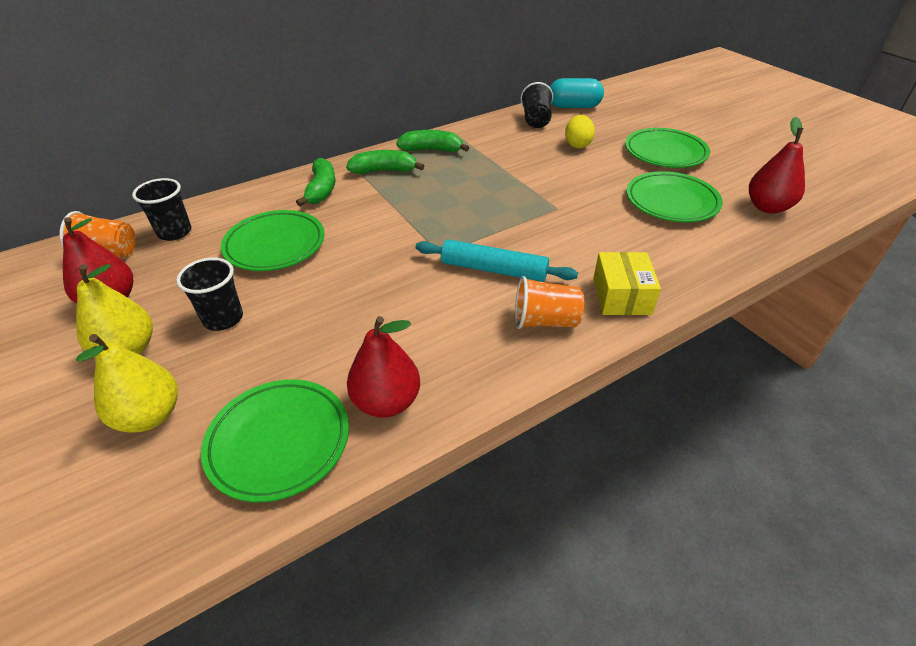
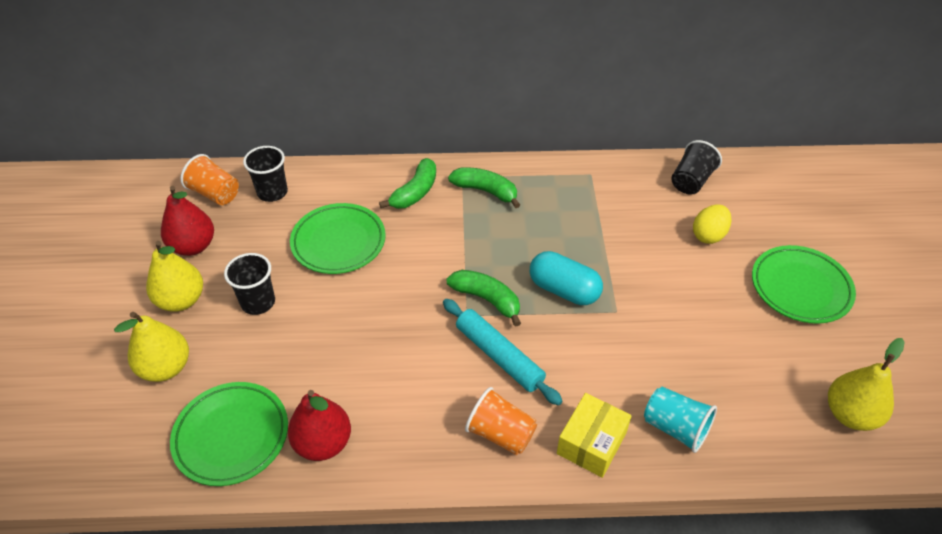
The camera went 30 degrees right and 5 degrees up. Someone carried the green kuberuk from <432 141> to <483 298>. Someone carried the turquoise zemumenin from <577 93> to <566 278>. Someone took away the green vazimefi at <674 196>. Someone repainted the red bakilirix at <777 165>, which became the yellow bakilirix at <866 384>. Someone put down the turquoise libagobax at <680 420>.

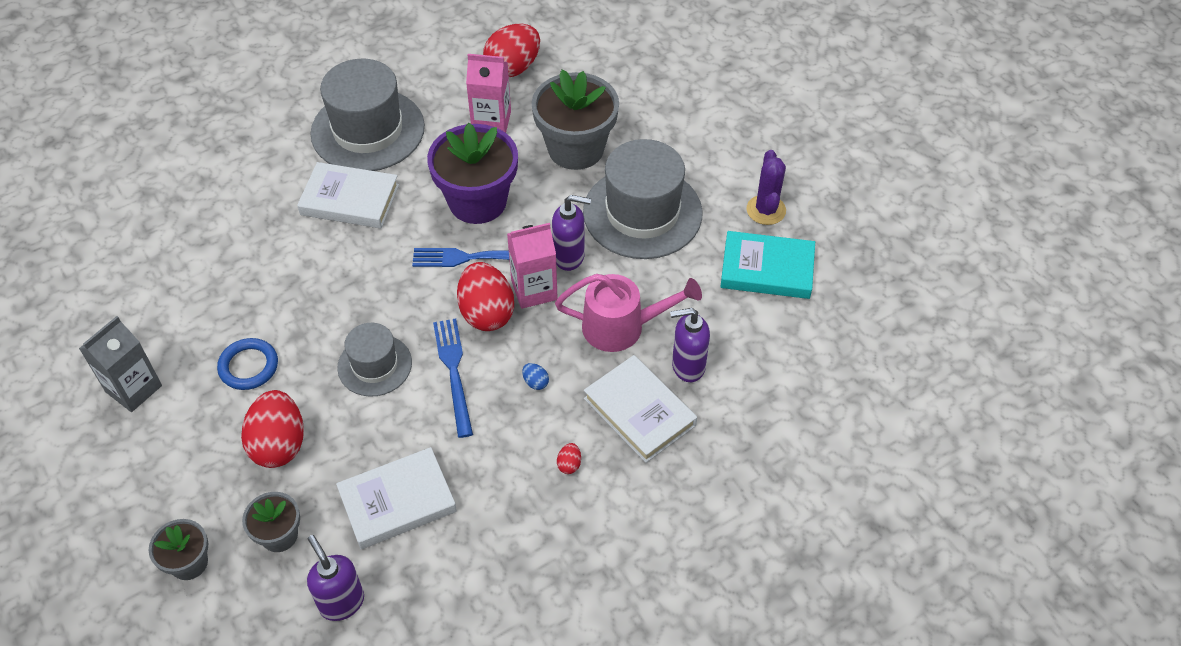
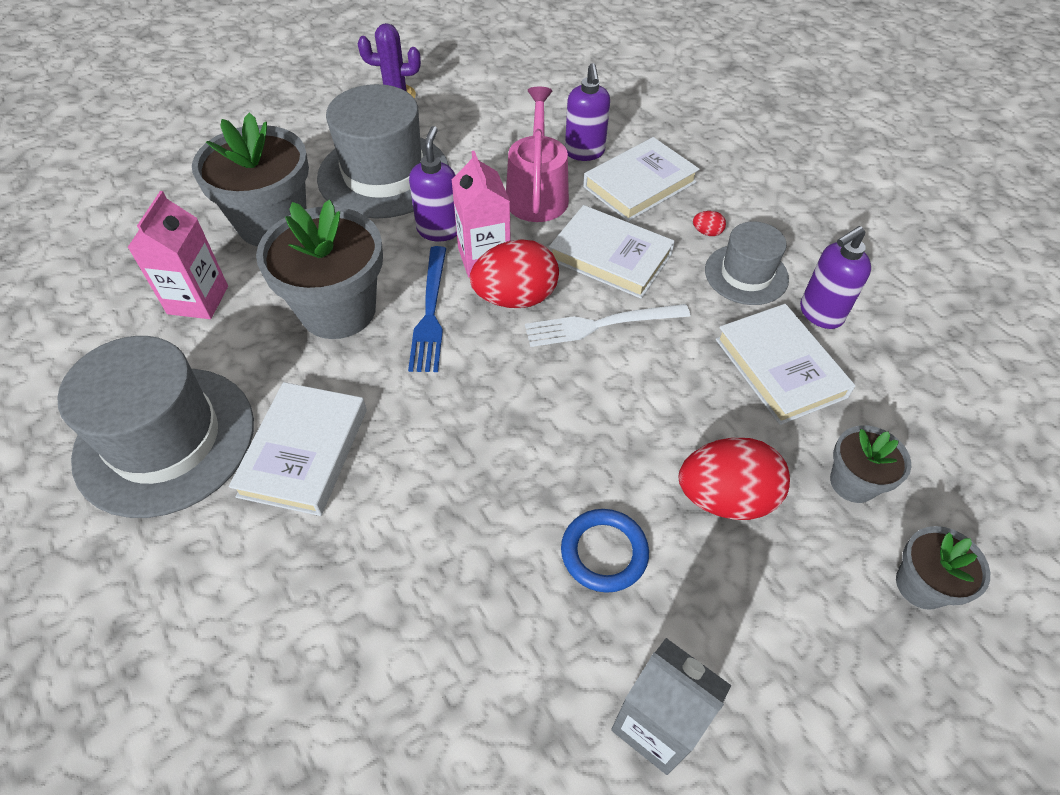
The camera went 90 degrees left and 0 degrees up. Someone carried the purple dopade from <335 578> to <835 277>. Someone carried the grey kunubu from <374 360> to <747 263>. Someone repainted the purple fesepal at <472 173>, which became the grey fesepal at <319 269>. Someone repainted the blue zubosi at <453 378>, which became the white zubosi at <607 325>. Someone took away the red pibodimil at <511 50>. Someone swapped the blue pibodimil at <535 376> for the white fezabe at <612 252>. Someone took away the turquoise fezabe at <767 265>.

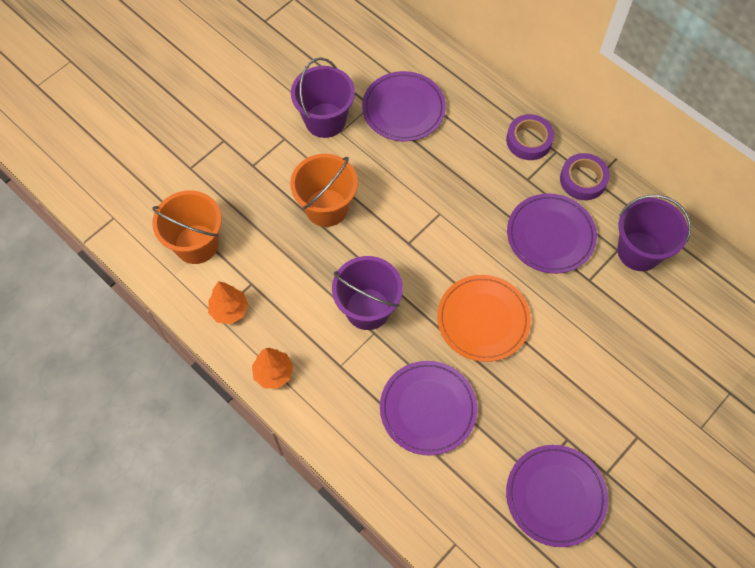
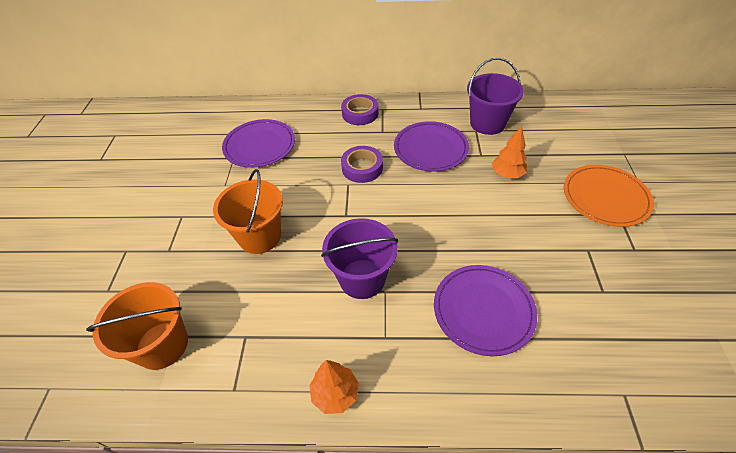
The camera went 40 degrees left and 15 degrees down. Someone carried the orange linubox from <228 302> to <509 152>. Someone took away the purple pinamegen at <323 98>. Someone carried the orange vazimefi from <484 318> to <609 196>. Someone took away the purple vazimefi at <557 496>. Someone carried the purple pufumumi from <585 176> to <362 164>.

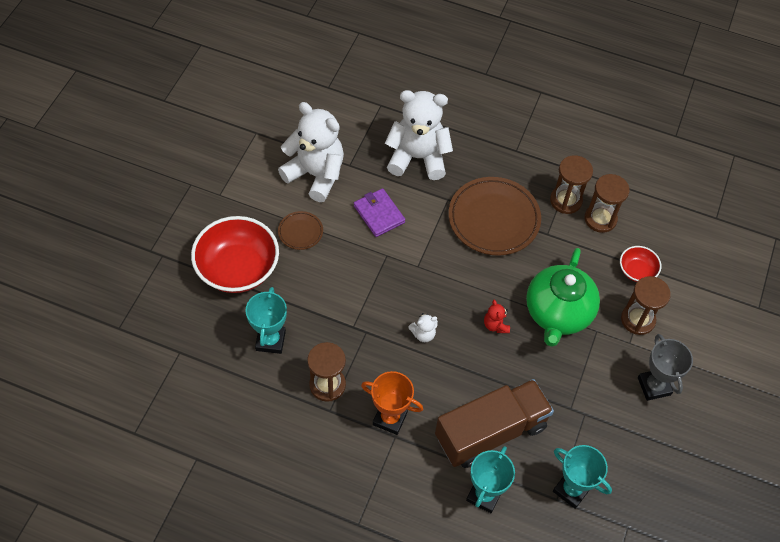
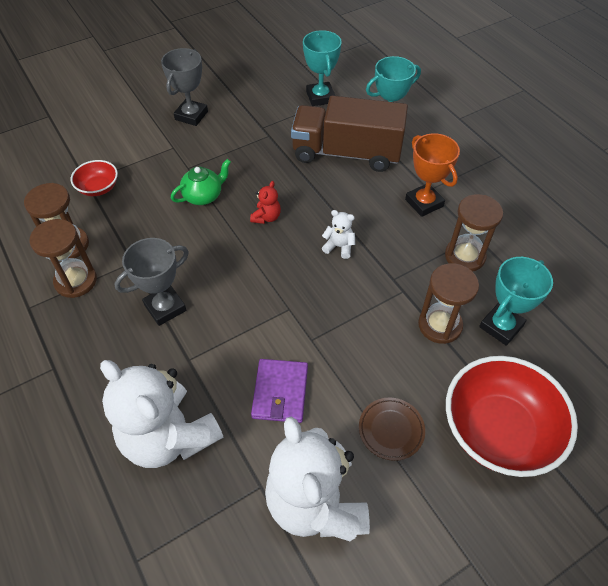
The camera went 140 degrees left and 5 degrees down. Someone swapped the brown vazimefi at <495 216> for the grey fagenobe at <151 282>. Someone scaled the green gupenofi at <563 297> by 0.52. Someone carried the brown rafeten from <646 305> to <448 303>.

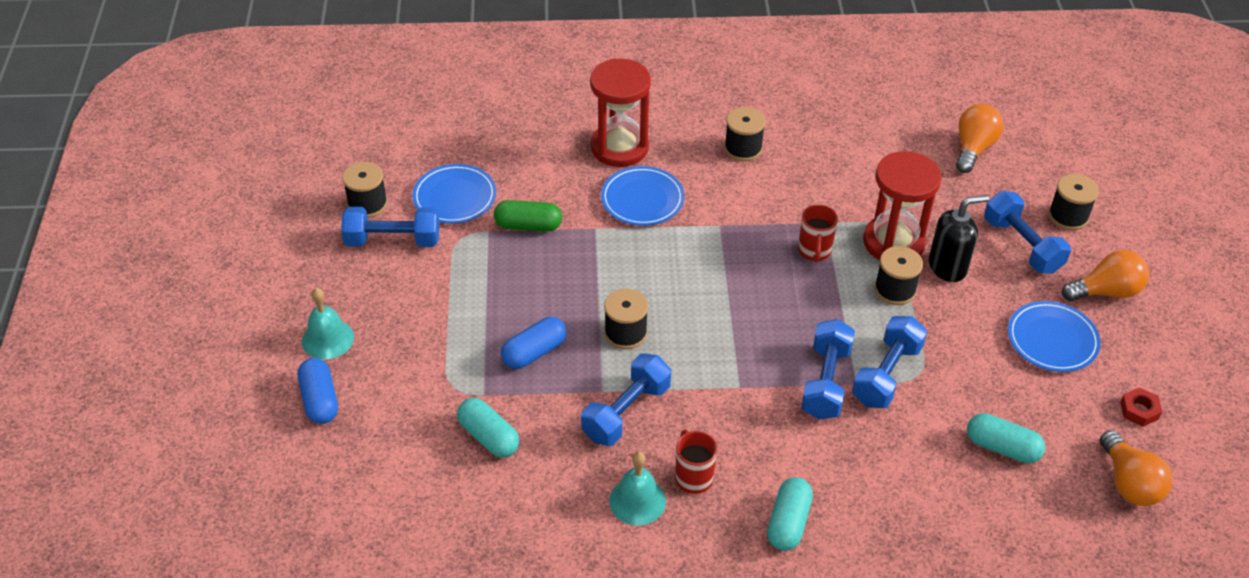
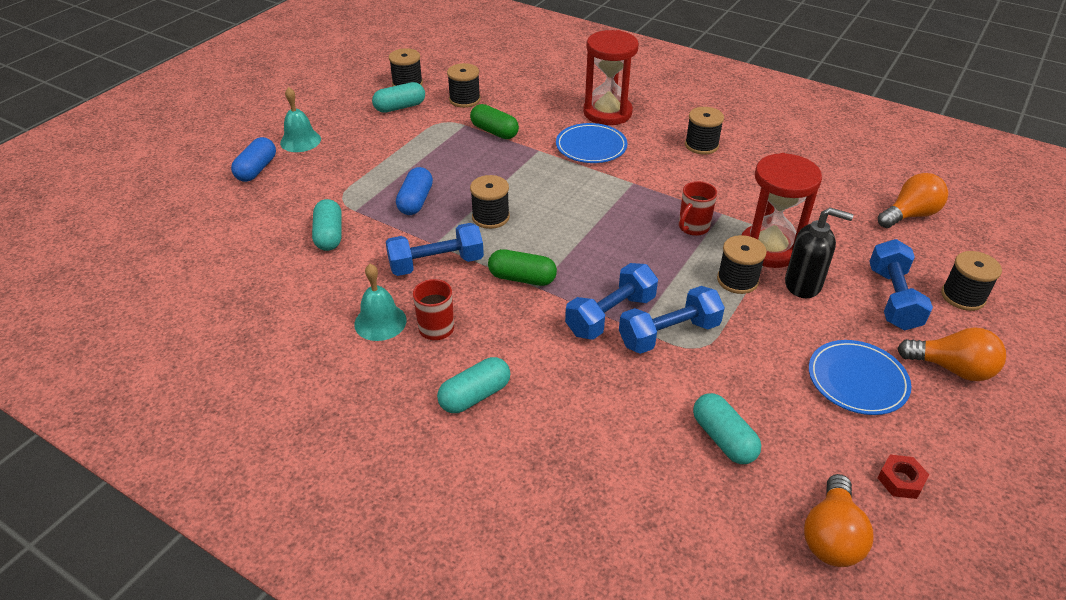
The camera went 35 degrees right and 5 degrees down. Someone swapped the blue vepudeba at <390 227> for the turquoise zemumenin at <398 97>. Someone swapped the blue vazimefi at <454 193> for the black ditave at <464 85>. Someone rotated the blue zemumenin at <534 343> by 75 degrees counterclockwise. Someone put down the green zemumenin at <522 267>.

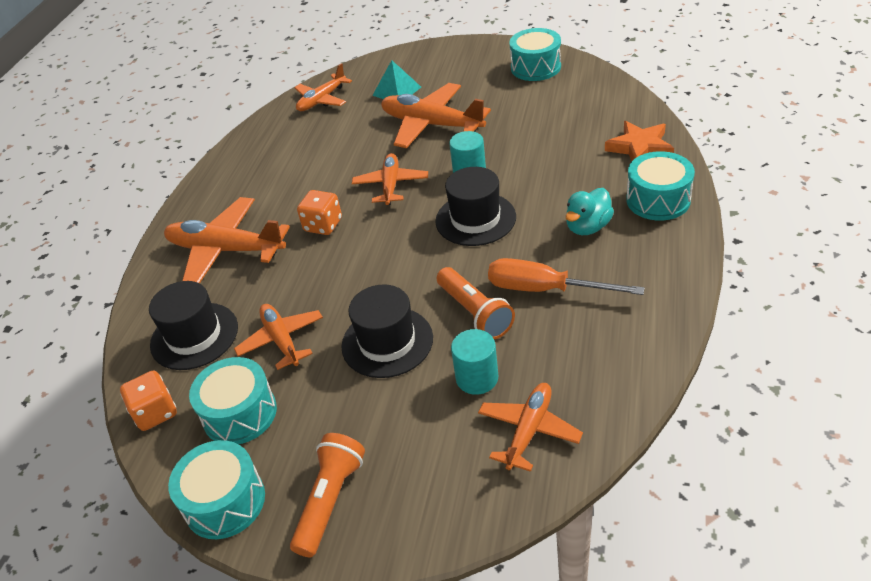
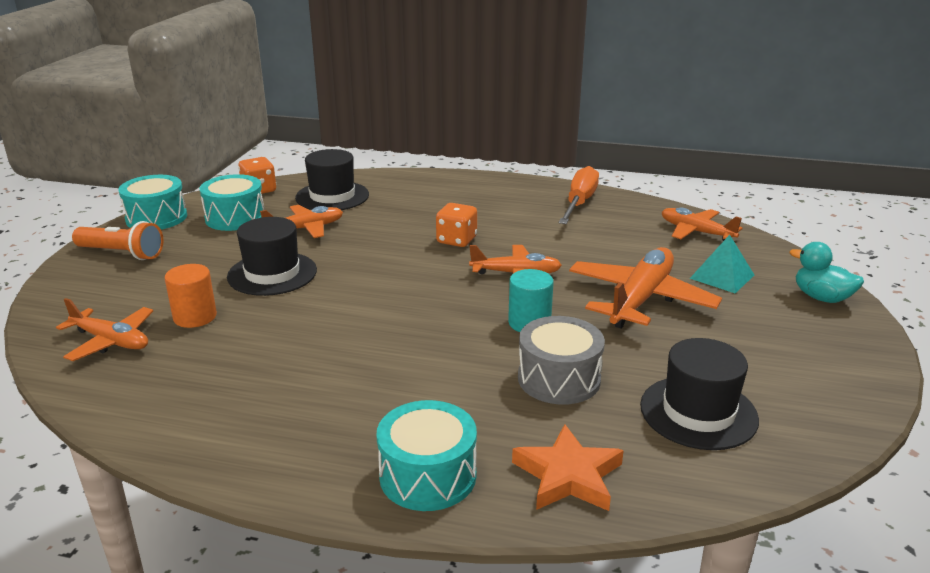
The camera went 85 degrees right and 15 degrees down. Someone took away the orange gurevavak at <227 240>. Someone carried the black kunubu from <475 206> to <699 394>. Someone took away the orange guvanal at <476 303>. Someone repainted the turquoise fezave at <474 362>, which became the orange fezave at <191 296>. Someone carried the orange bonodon from <566 276> to <578 195>. Someone took away the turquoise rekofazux at <535 54>. Someone carried the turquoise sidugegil from <590 211> to <827 272>. Someone put down the grey rekofazux at <561 360>.

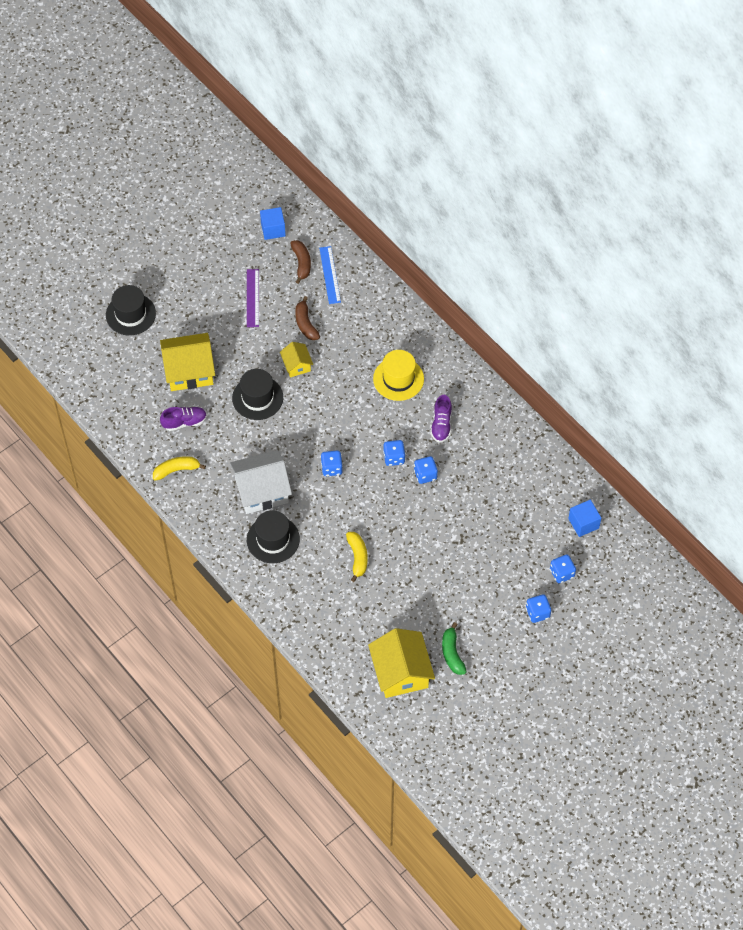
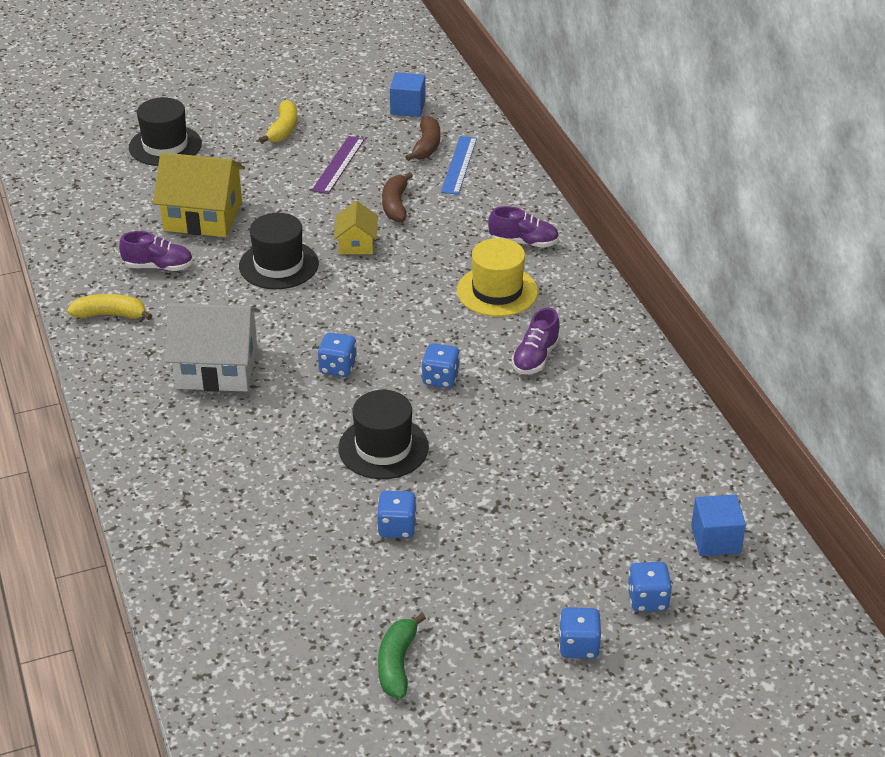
The camera went 20 degrees right and 20 degrees down. Someone carried the black kunubu from <273 537> to <383 434>. Someone carried the yellow kuberuk from <357 557> to <278 121>. Someone took away the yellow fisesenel at <401 663>. Someone carried the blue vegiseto from <426 470> to <397 514>. Someone put down the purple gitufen at <523 227>.

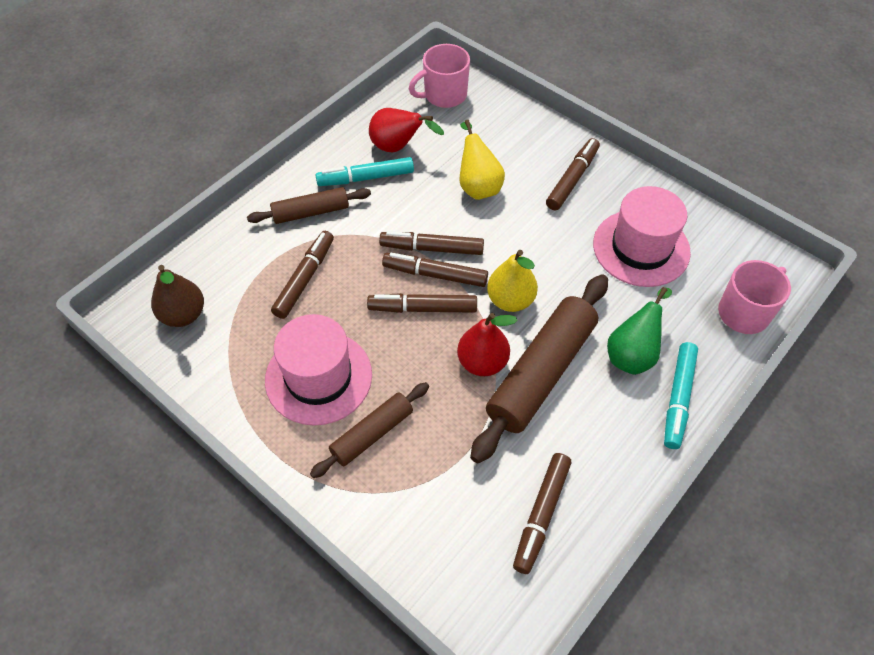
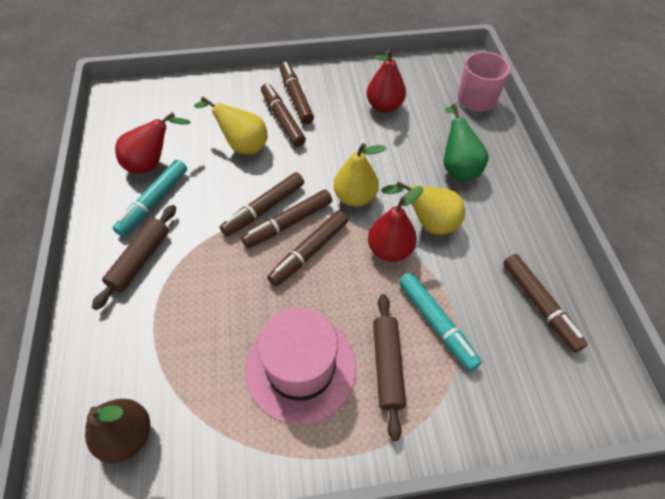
The camera went 50 degrees left and 0 degrees up. Someone carried the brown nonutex from <302 275> to <283 115>. Someone took away the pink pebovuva at <439 76>. Someone swapped the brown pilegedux at <539 369> for the yellow bakilirix at <423 208>. Someone swapped the pink kunubu at <642 236> for the red bakilirix at <386 81>. Someone carried the turquoise nonutex from <681 395> to <440 321>.

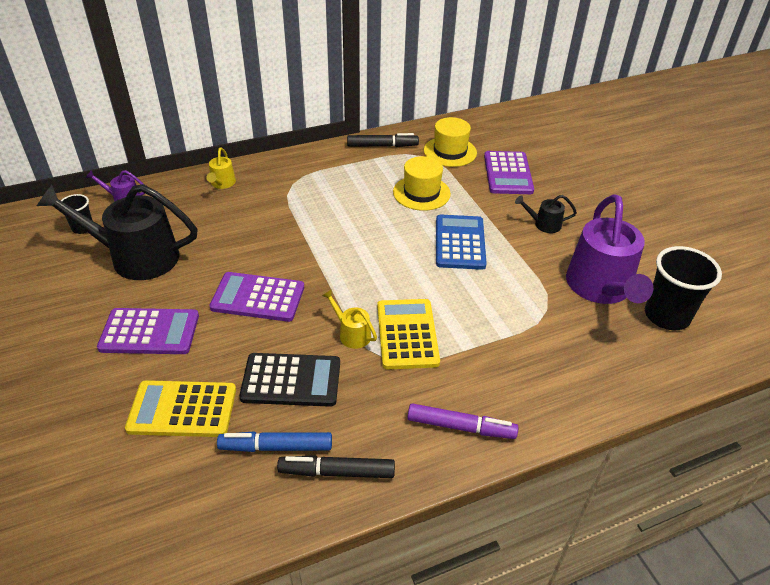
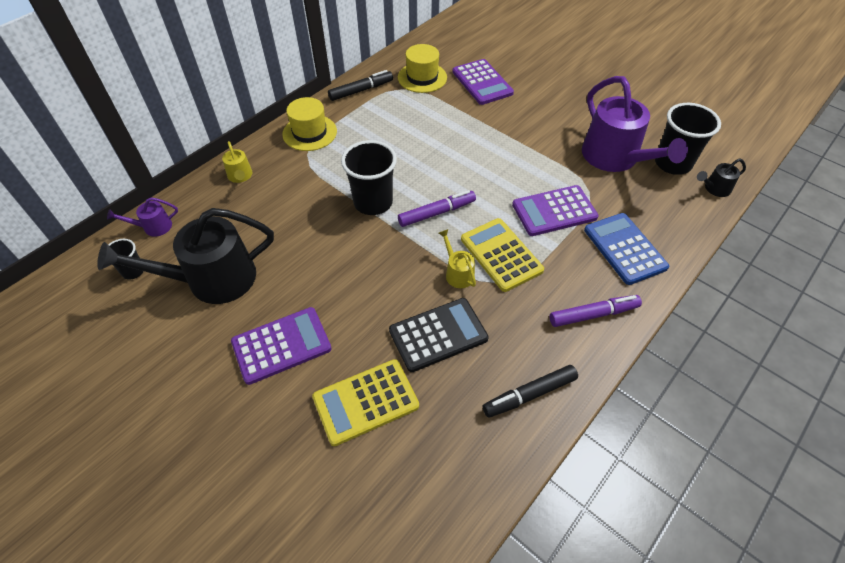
The camera went 25 degrees left and 10 degrees up. Someone carried the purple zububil from <256 297> to <555 210>. Someone took away the blue nonutex at <274 441>. Someone rotated the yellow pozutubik at <349 319> by 45 degrees clockwise. Someone carried the yellow kunubu from <422 183> to <309 124>. Someone carried the blue zububil from <461 242> to <626 249>. Someone carried the black pozutubik from <546 214> to <721 177>. Someone put down the black libagobax at <369 177>. Someone put down the purple nonutex at <437 208>.

